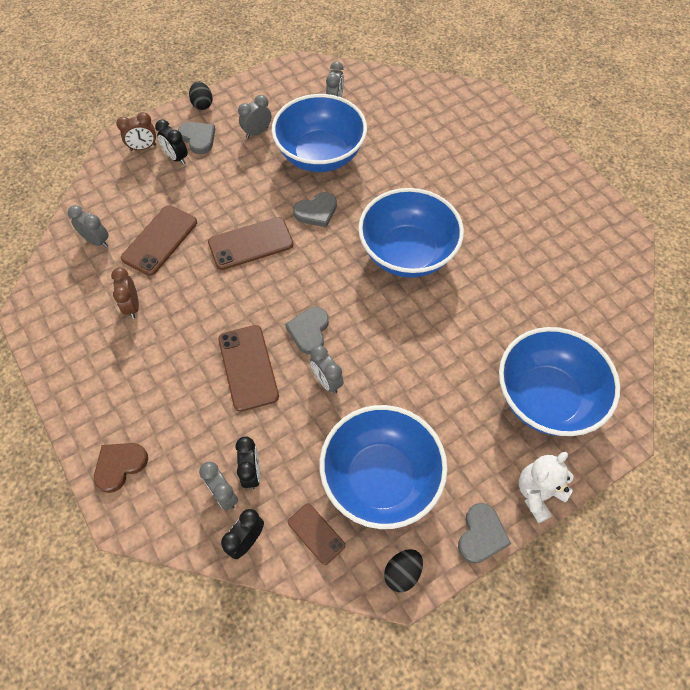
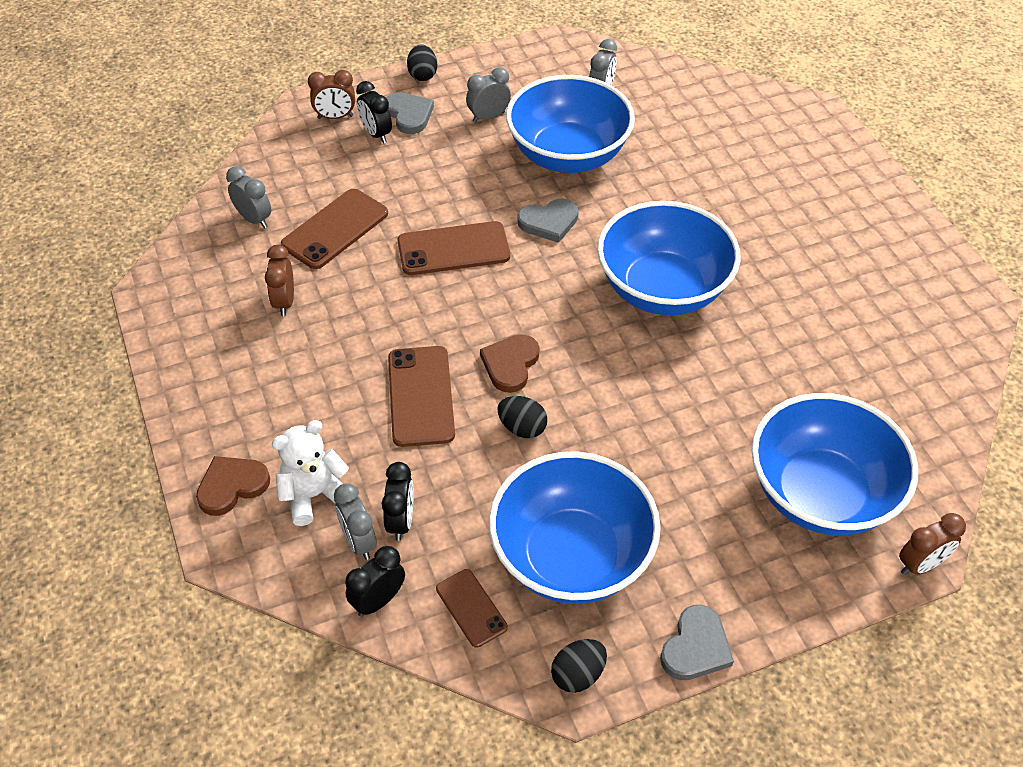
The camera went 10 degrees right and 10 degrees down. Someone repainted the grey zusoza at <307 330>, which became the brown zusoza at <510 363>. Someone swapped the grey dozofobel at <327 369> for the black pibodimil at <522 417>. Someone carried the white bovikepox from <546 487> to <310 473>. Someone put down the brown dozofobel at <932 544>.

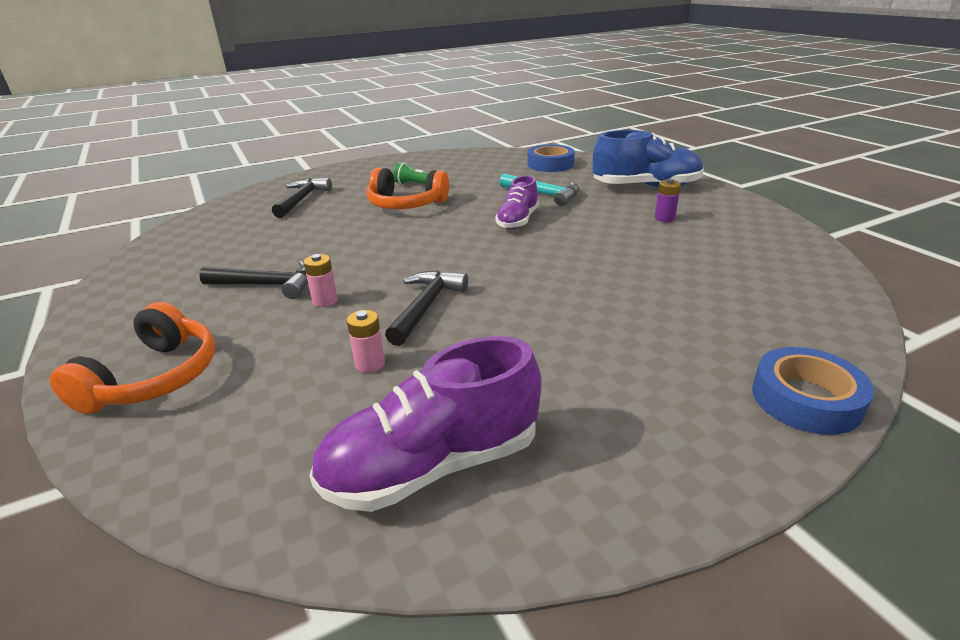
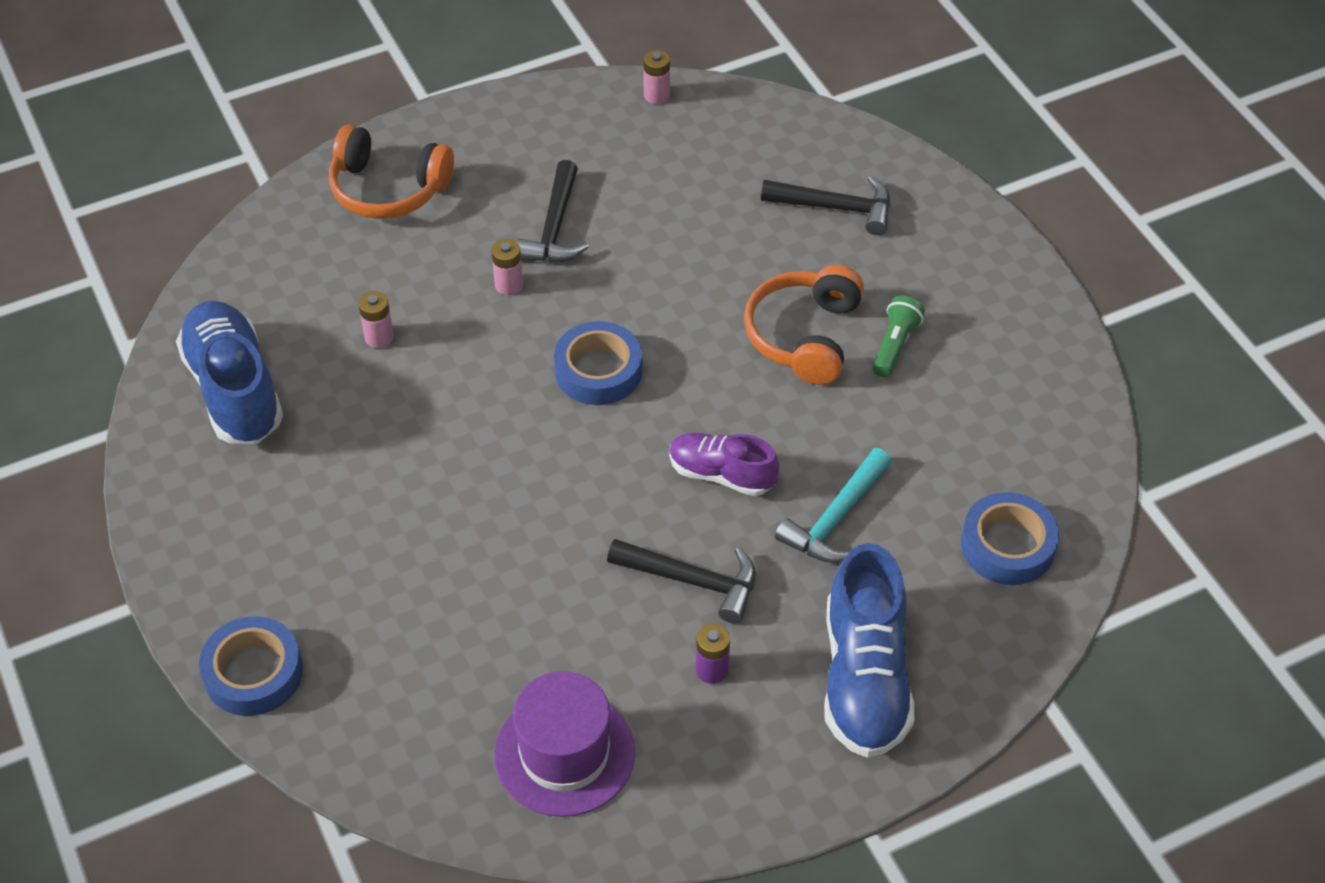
The camera went 90 degrees right and 20 degrees up. Someone repainted the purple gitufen at <426 424>, which became the blue gitufen at <229 372>. Someone carried the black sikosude from <426 308> to <681 581>. Someone put down the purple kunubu at <564 744>. Someone put down the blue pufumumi at <598 363>. Someone put down the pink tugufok at <656 77>.

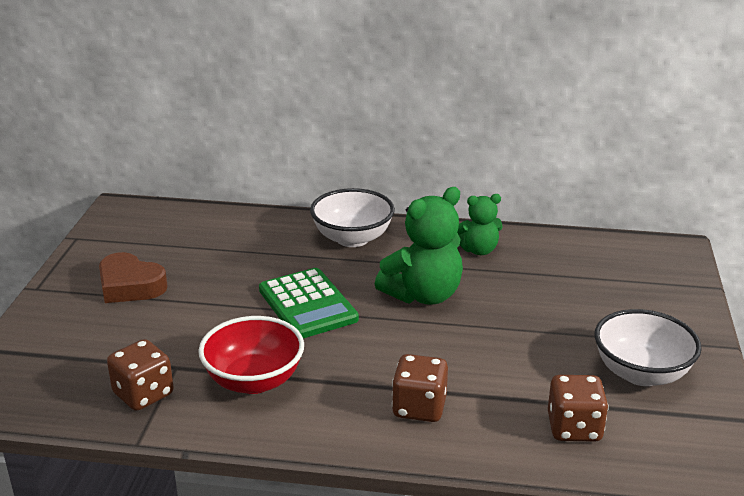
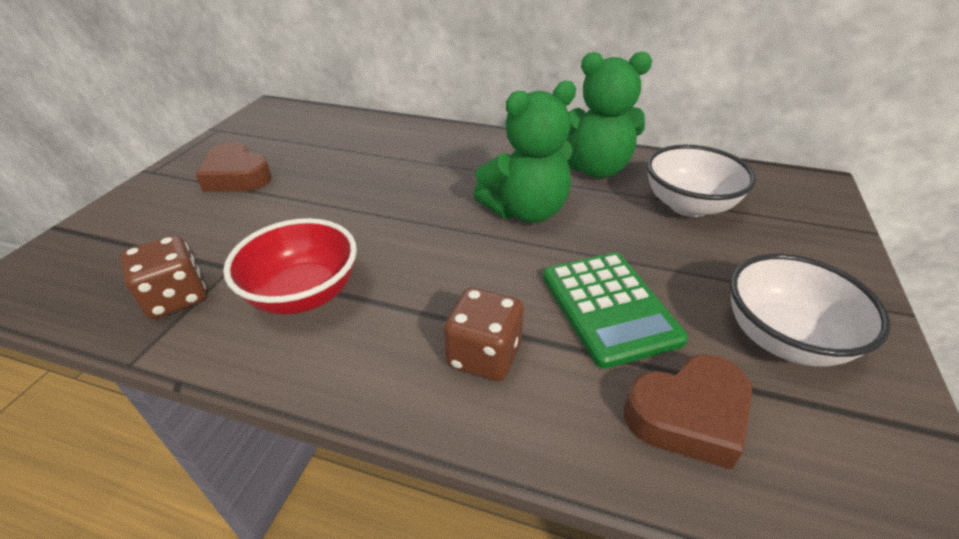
The camera went 10 degrees right and 10 degrees up. Someone carried the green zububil from <309 303> to <615 310>. Someone carried the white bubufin from <352 217> to <701 181>. Someone scaled the green bovikepox at <479 224> by 1.69. Someone swapped the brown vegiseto at <578 408> for the brown zusoza at <688 412>.

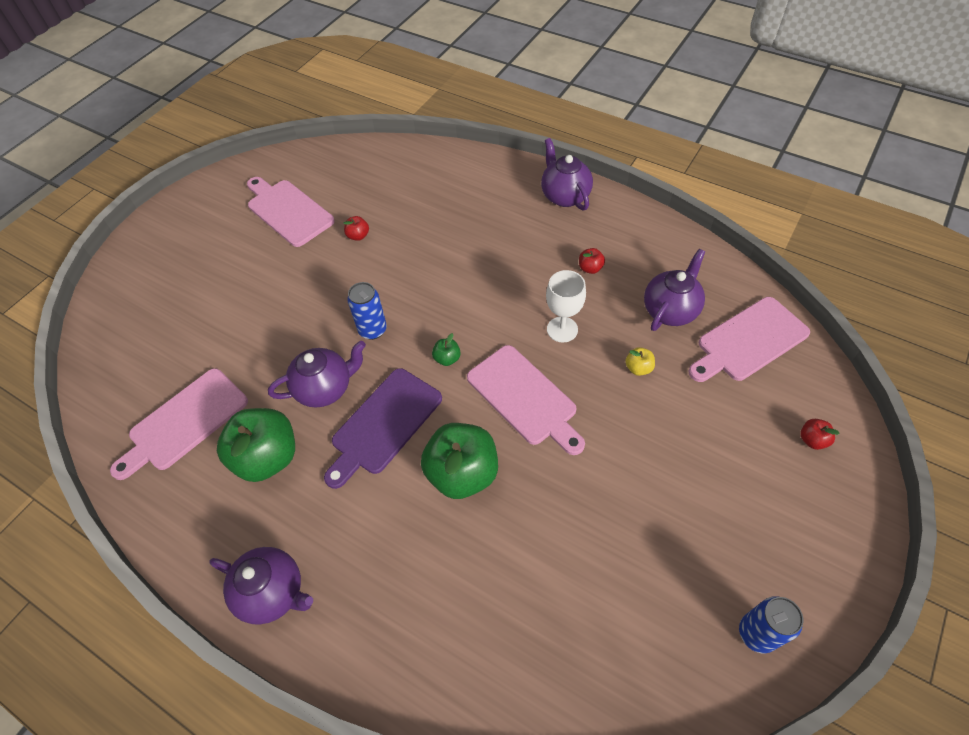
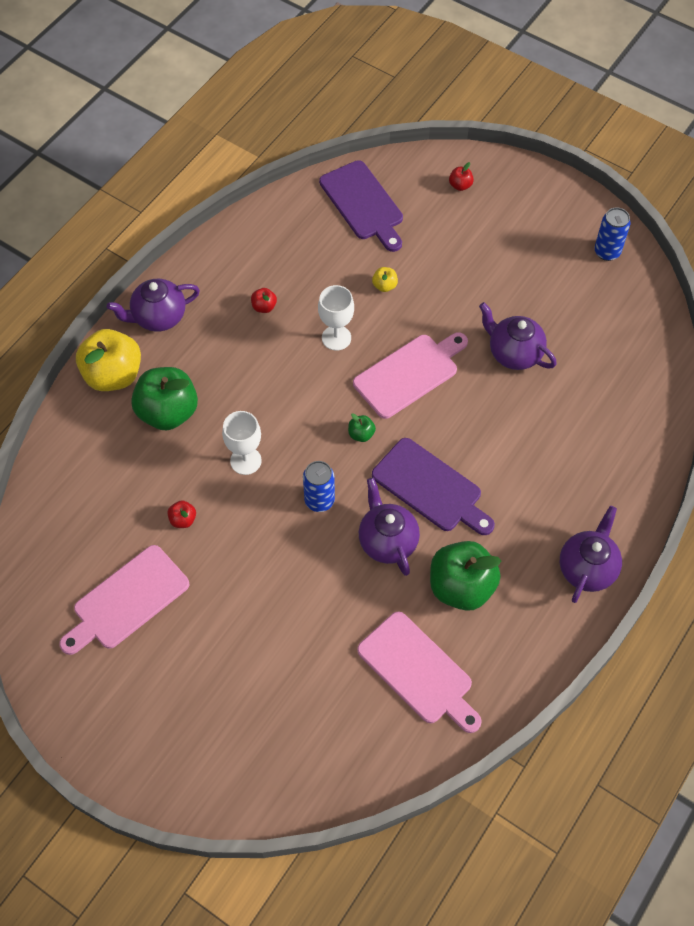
The camera went 90 degrees left and 5 degrees up. Someone carried the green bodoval from <459 461> to <164 398>. Someone carried the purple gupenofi from <674 290> to <518 336>. Someone repainted the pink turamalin at <749 339>, which became the purple turamalin at <361 206>. Someone put down the yellow bodoval at <108 360>. Someone put down the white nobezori at <242 443>.

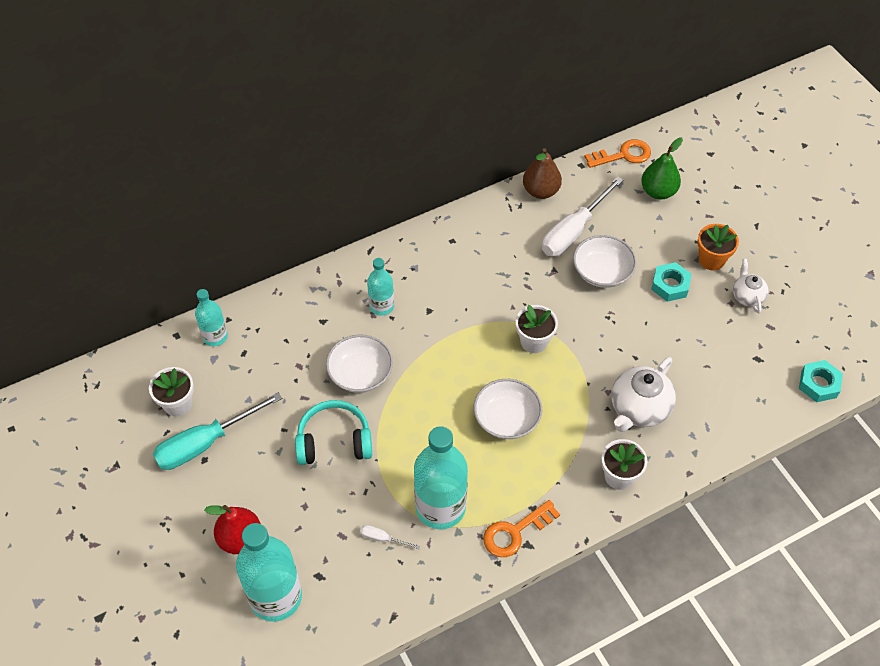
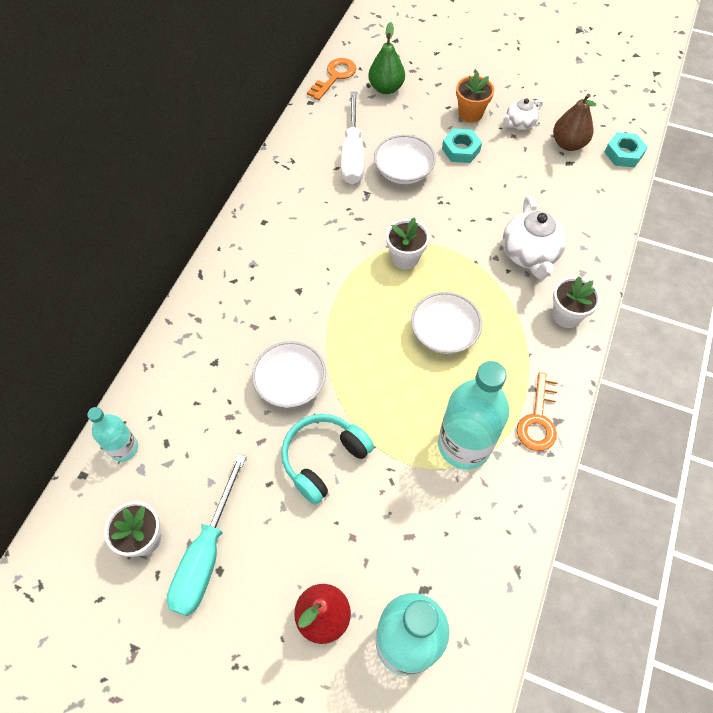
The camera went 40 degrees left and 5 degrees up. Someone took away the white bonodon at <390 537>. Someone took away the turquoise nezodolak at <380 287>. Someone carried the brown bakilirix from <542 173> to <574 122>. Someone rotated the white gupenofi at <750 285> by 75 degrees counterclockwise.

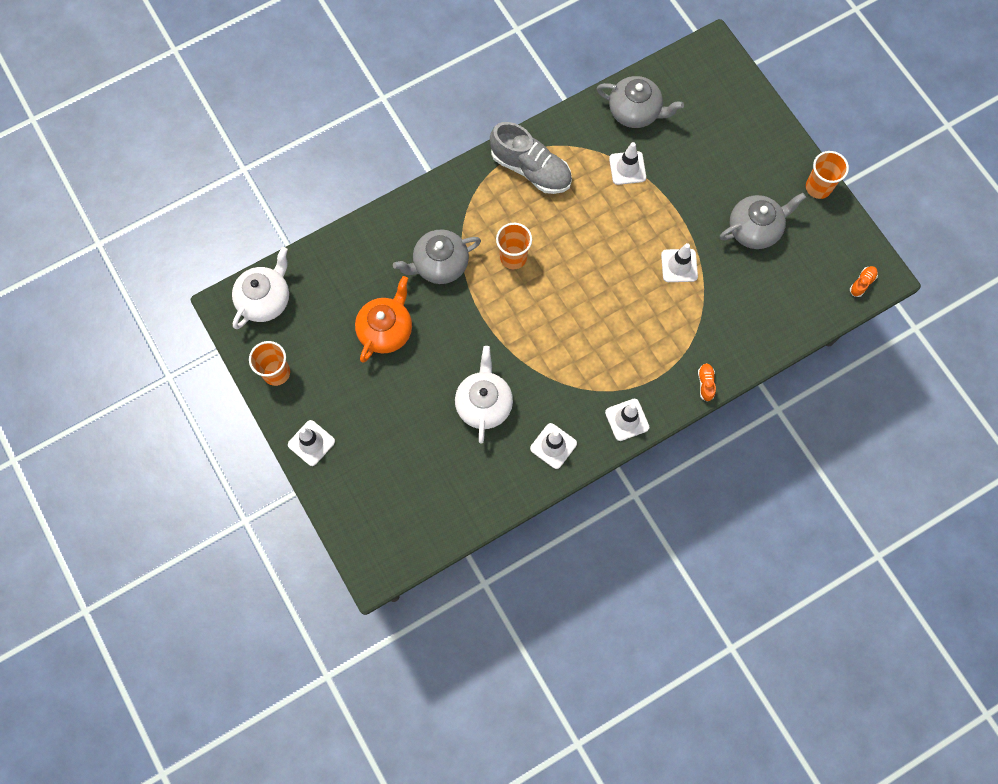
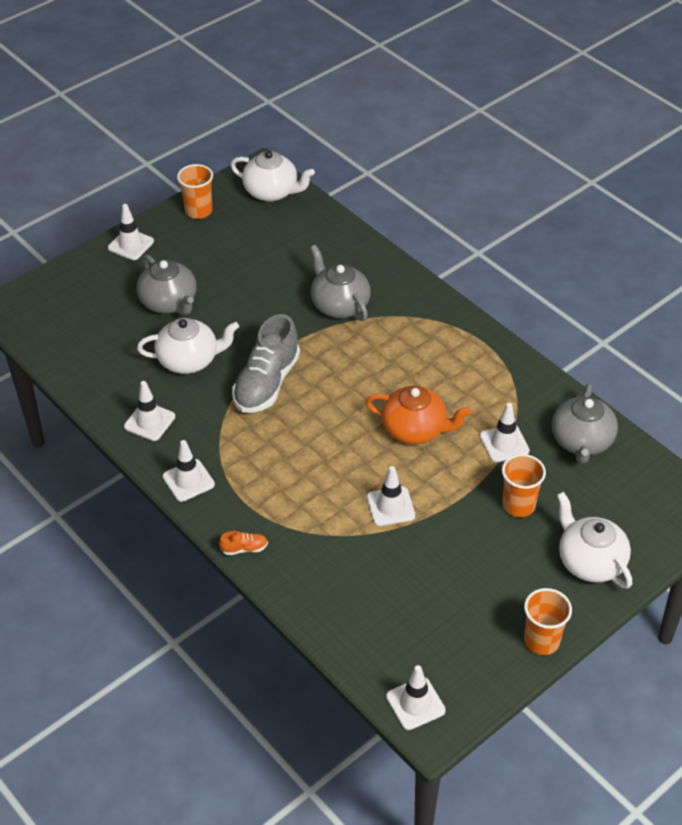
The camera went 80 degrees right and 25 degrees down. Someone carried the orange gupenofi from <383 319> to <418 415>. Someone carried the grey gitufen from <531 158> to <266 363>. Someone carried the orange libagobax from <514 246> to <524 485>. Someone carried the grey gupenofi from <763 221> to <167 284>. Someone swapped the orange gitufen at <864 281> for the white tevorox at <416 697>. Someone put down the white gupenofi at <594 540>.

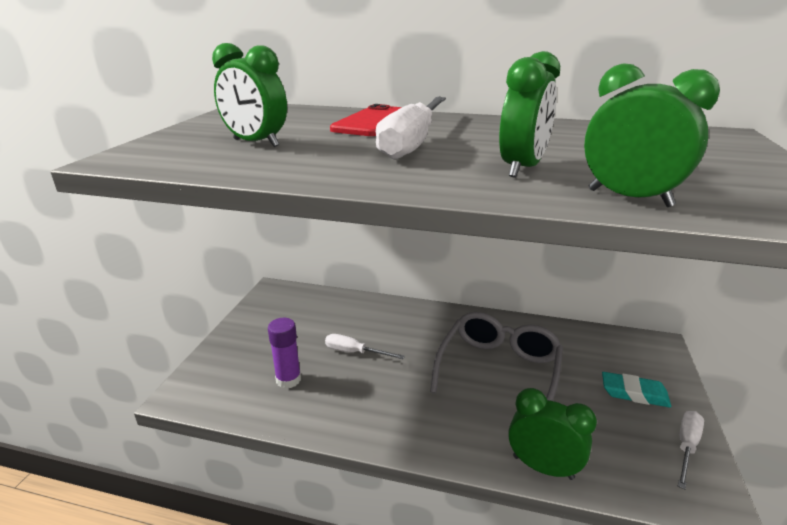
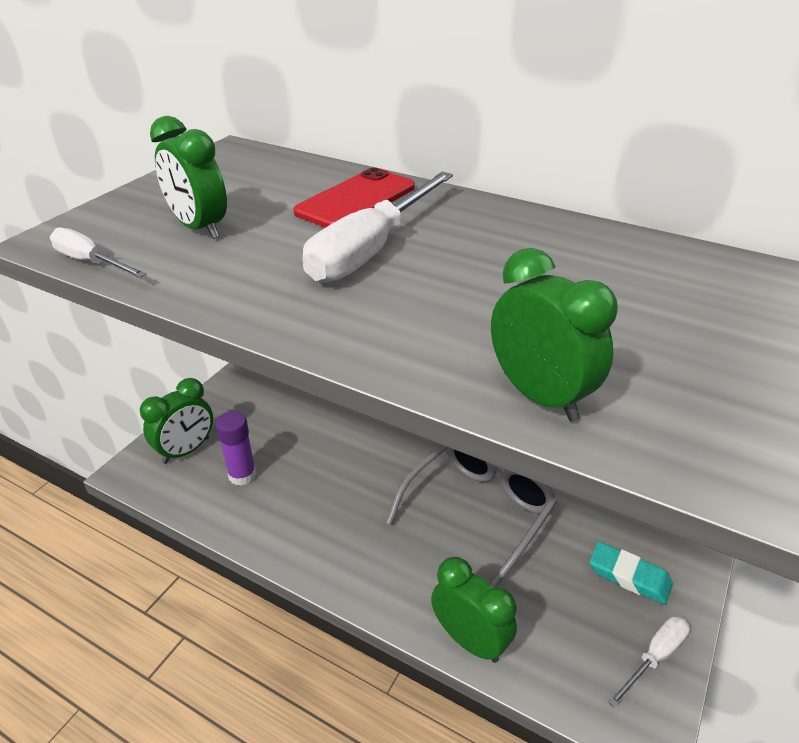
The camera went 15 degrees right and 10 degrees up. Someone carried the white bonodon from <365 346> to <98 252>. Someone carried the green dozofobel from <529 114> to <176 421>.

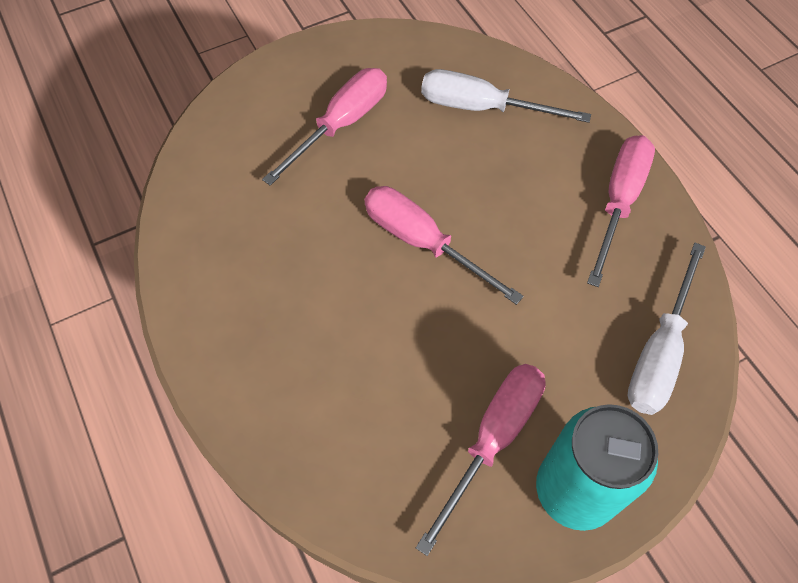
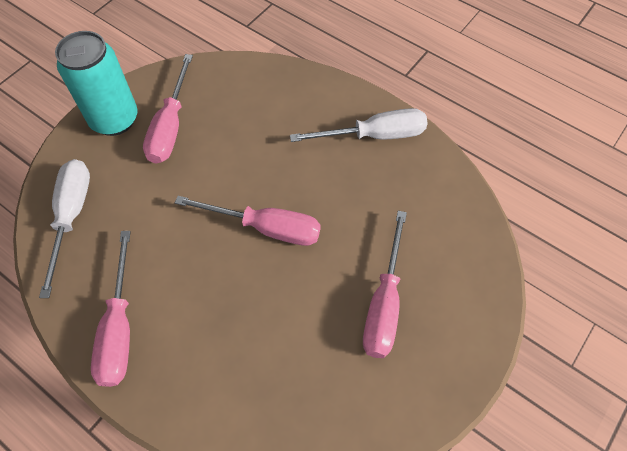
The camera went 155 degrees right and 0 degrees up. Someone carried the white bonodon from <506 96> to <359 125>.

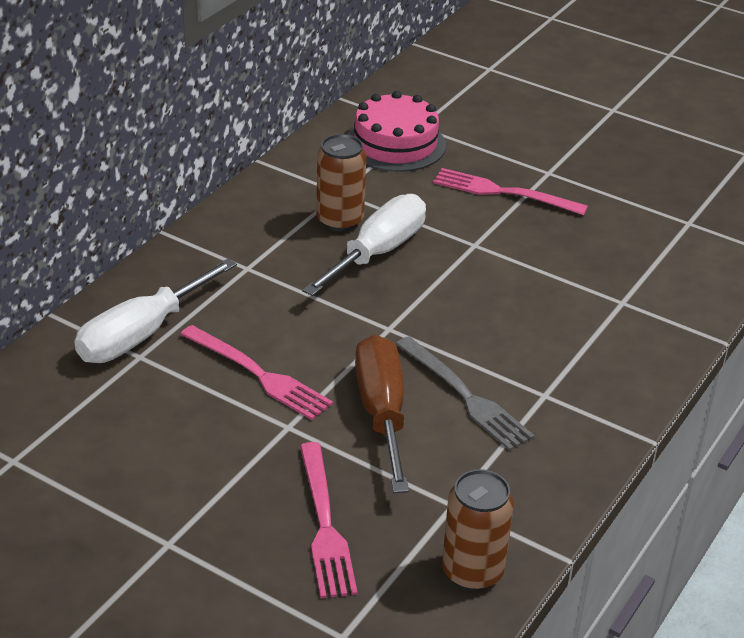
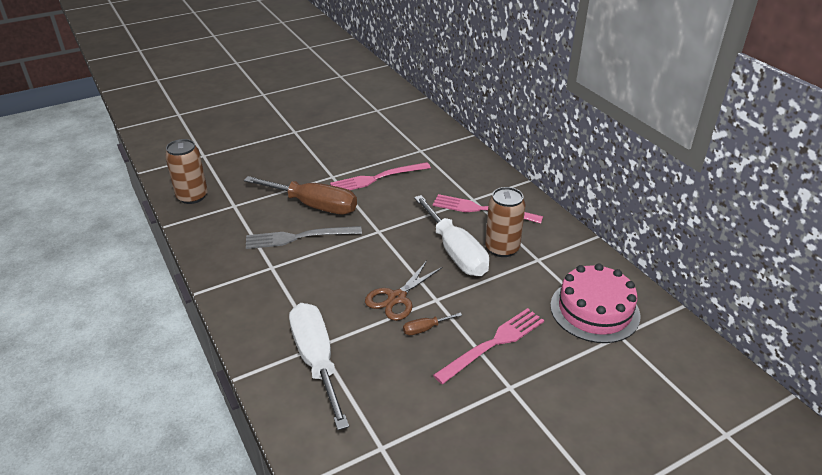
The camera went 120 degrees right and 0 degrees up. Someone carried the white bonodon from <156 310> to <319 366>. Someone carried the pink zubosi from <329 520> to <488 209>. Someone put down the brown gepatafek at <403 291>. Someone put down the brown bonodon at <432 323>.

